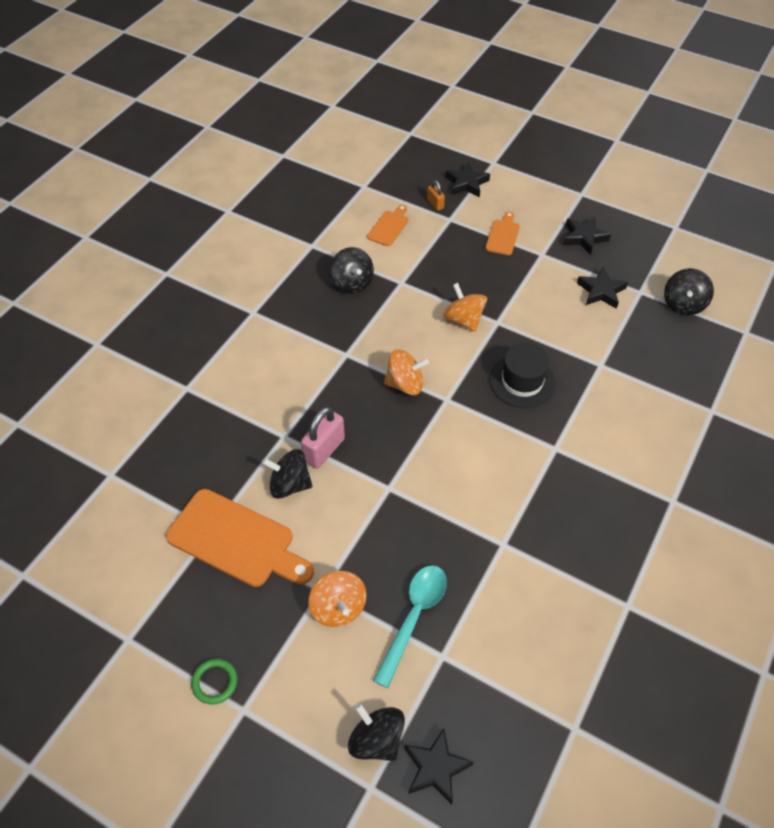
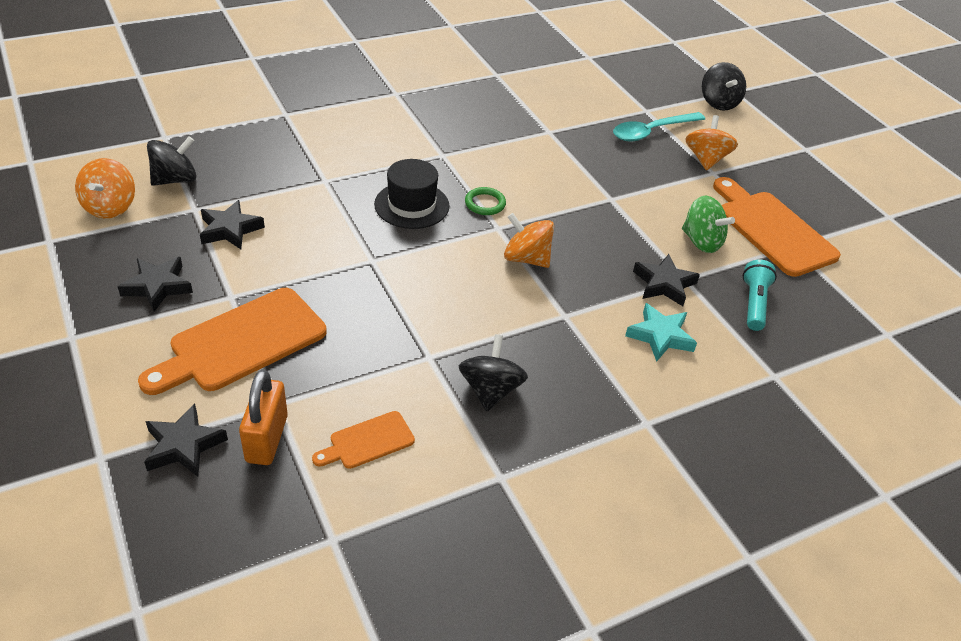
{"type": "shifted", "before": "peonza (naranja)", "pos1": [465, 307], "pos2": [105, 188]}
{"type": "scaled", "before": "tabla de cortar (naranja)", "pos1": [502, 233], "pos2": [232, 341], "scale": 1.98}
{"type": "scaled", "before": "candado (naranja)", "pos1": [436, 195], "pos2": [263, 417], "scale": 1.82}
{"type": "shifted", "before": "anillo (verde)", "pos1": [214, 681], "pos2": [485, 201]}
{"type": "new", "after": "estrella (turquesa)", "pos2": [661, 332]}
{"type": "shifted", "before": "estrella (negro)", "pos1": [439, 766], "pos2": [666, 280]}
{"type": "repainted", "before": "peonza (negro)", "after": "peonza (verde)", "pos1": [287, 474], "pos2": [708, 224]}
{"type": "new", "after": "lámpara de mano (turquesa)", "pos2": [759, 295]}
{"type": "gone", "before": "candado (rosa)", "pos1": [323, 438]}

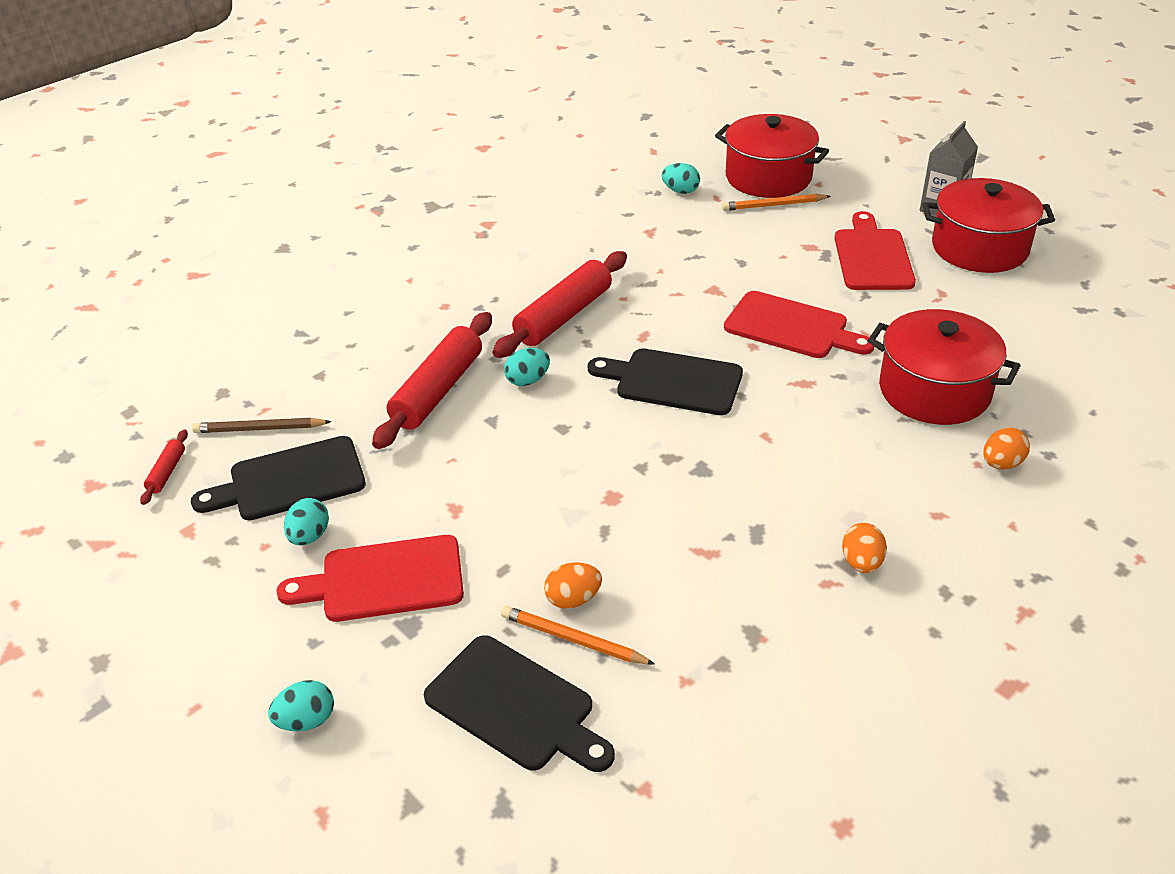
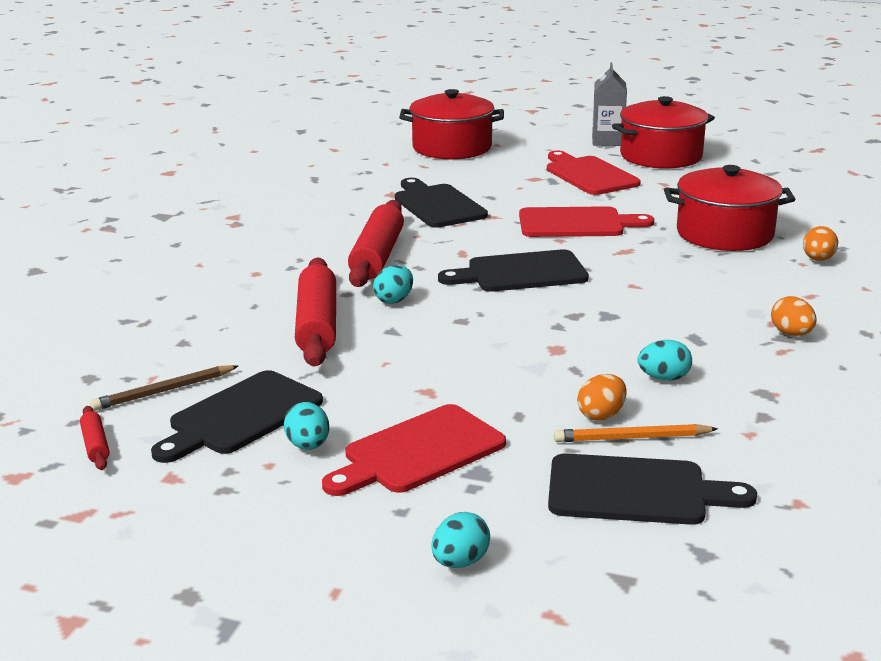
{"type": "new", "after": "tabla de cortar (negro)", "pos2": [441, 203]}
{"type": "shifted", "before": "huevo (turquesa)", "pos1": [681, 178], "pos2": [665, 360]}
{"type": "gone", "before": "lápiz (naranja)", "pos1": [776, 202]}

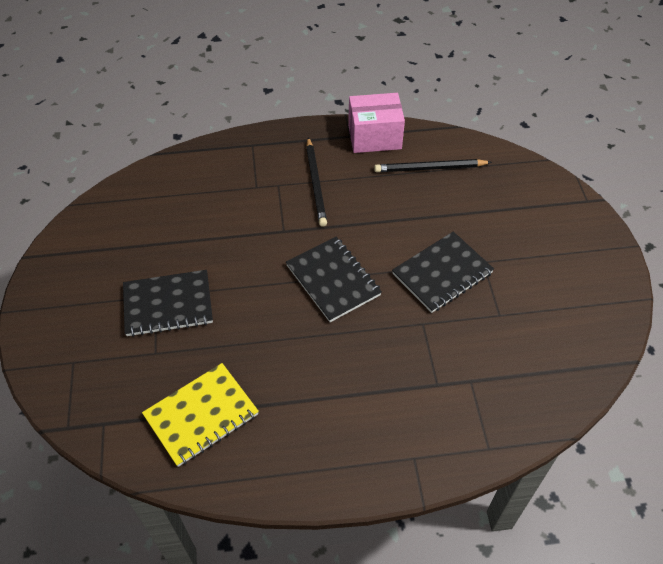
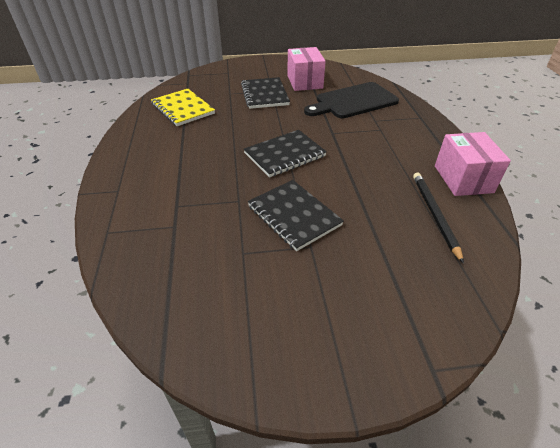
{"type": "new", "after": "caja (rosa)", "pos2": [306, 69]}
{"type": "new", "after": "tabla de cortar (negro)", "pos2": [351, 100]}
{"type": "gone", "before": "lápiz (negro)", "pos1": [316, 182]}

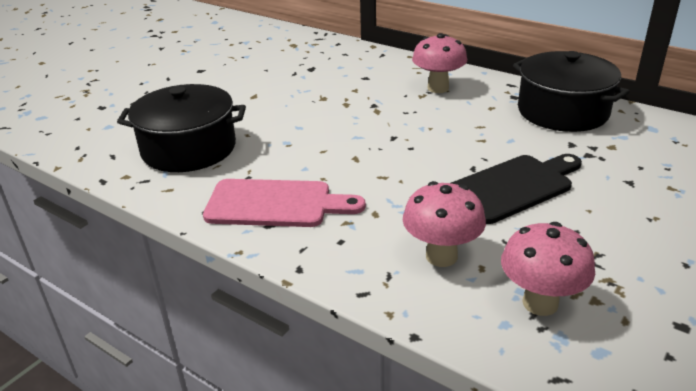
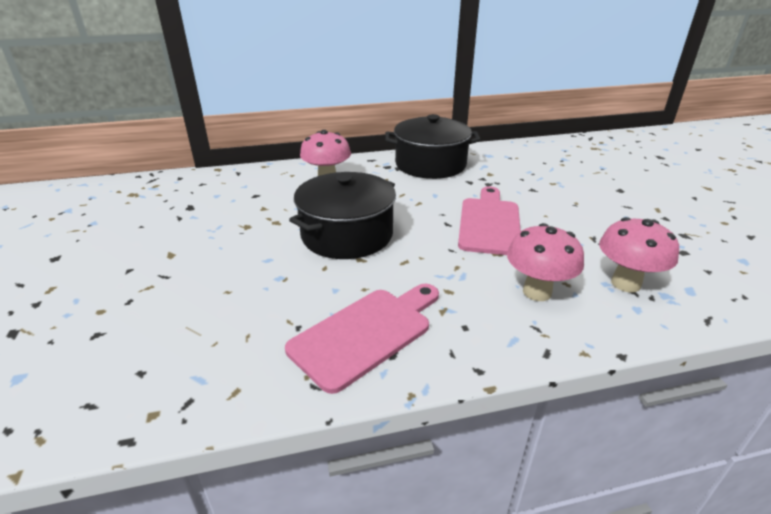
{"type": "shifted", "before": "olla (negro)", "pos1": [181, 128], "pos2": [342, 215]}
{"type": "repainted", "before": "tabla de cortar (negro)", "after": "tabla de cortar (rosa)", "pos1": [516, 189], "pos2": [489, 220]}

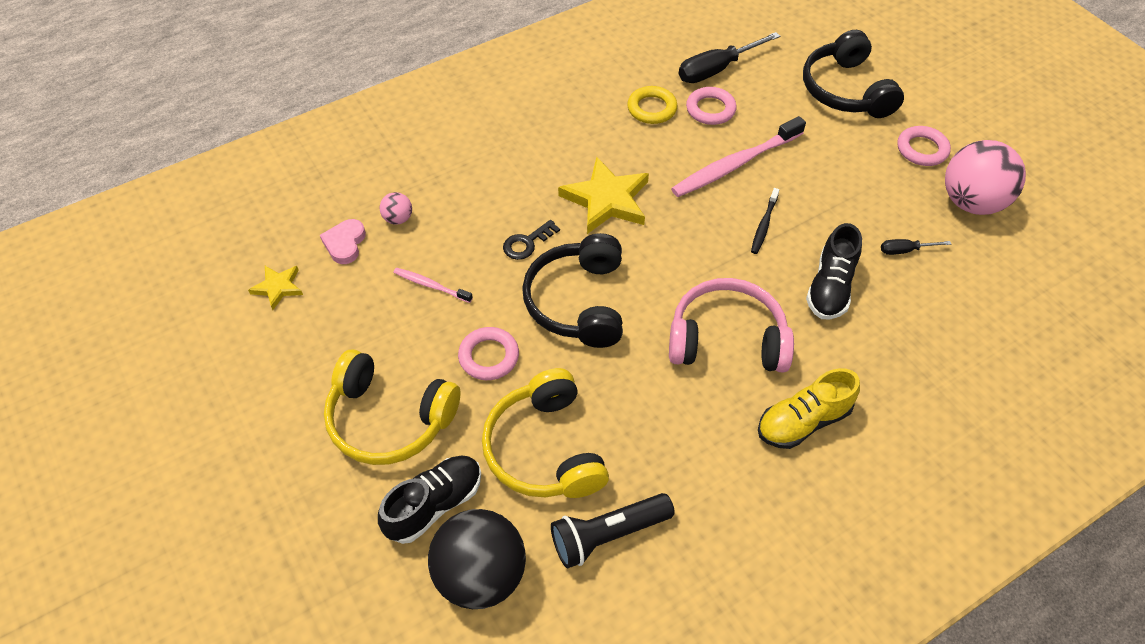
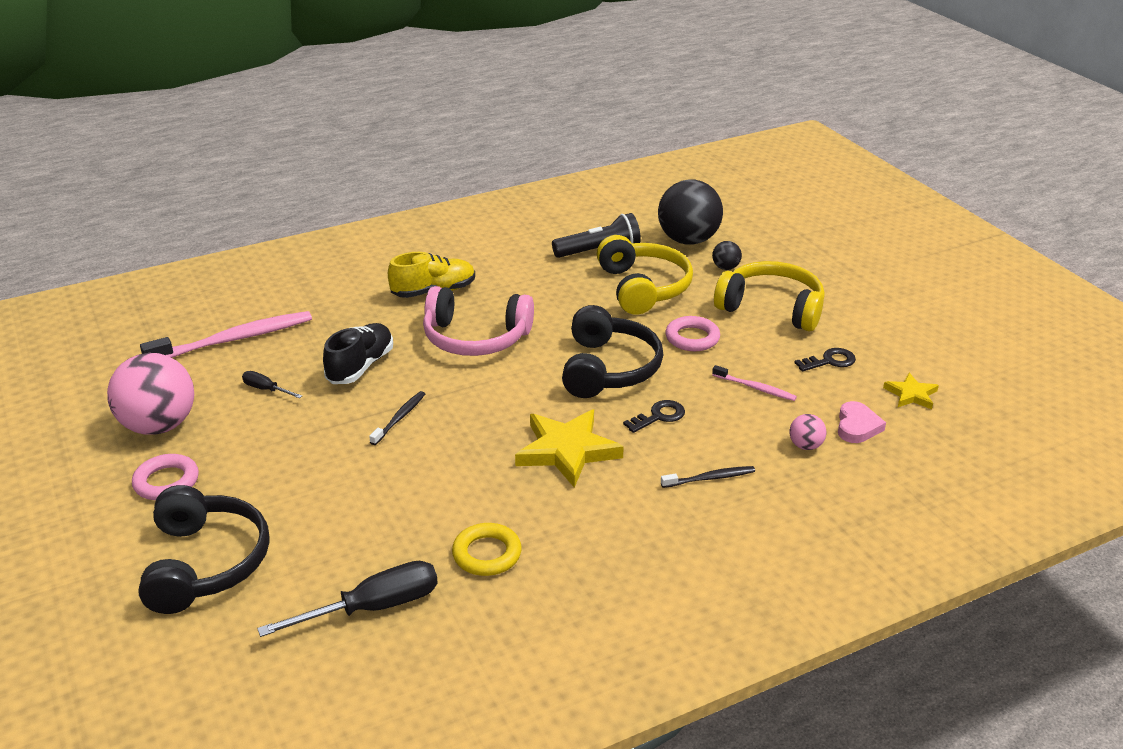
{"type": "shifted", "before": "cepillo de dientes (rosa)", "pos1": [738, 156], "pos2": [226, 334]}
{"type": "rotated", "before": "destornillador (negro)", "pos1": [916, 247], "pos2": [272, 384], "turn": -150}
{"type": "new", "after": "cepillo de dientes (negro)", "pos2": [708, 477]}
{"type": "swapped", "before": "zapato (negro)", "after": "pelota (negro)", "pos1": [429, 499], "pos2": [727, 255]}
{"type": "new", "after": "llave (negro)", "pos2": [825, 360]}
{"type": "gone", "before": "anillo (rosa)", "pos1": [711, 106]}

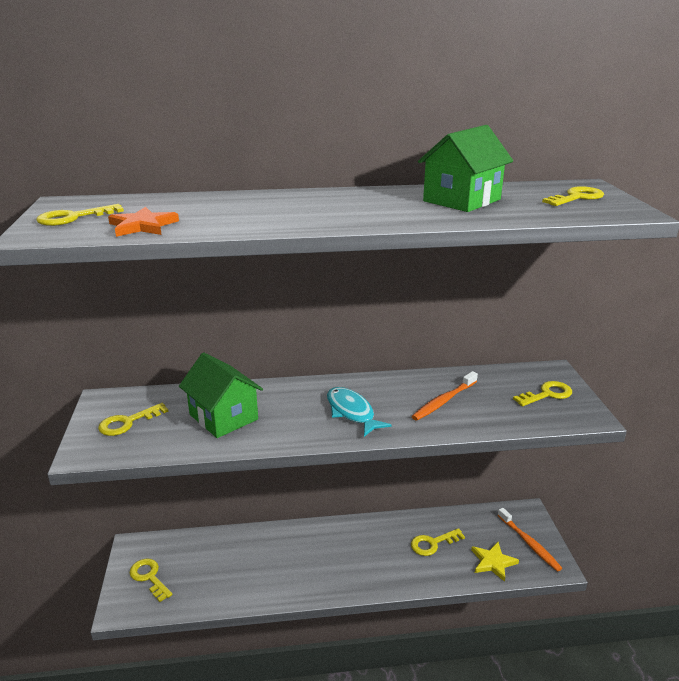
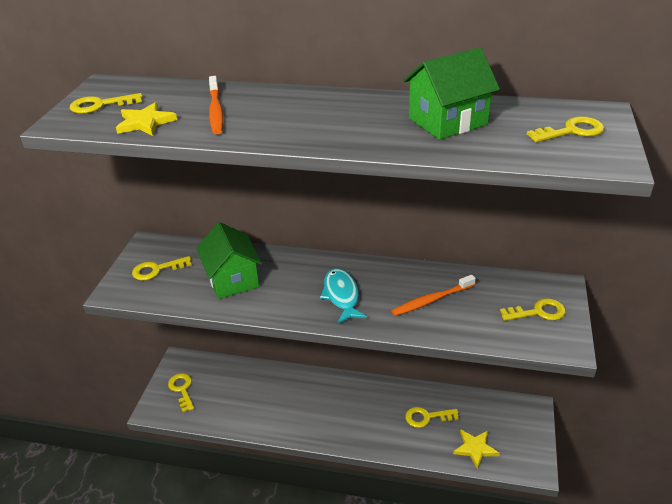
{"type": "repainted", "before": "estrella (naranja)", "after": "estrella (amarillo)", "pos1": [143, 222], "pos2": [146, 119]}
{"type": "shifted", "before": "cepillo de dientes (naranja)", "pos1": [530, 540], "pos2": [216, 105]}

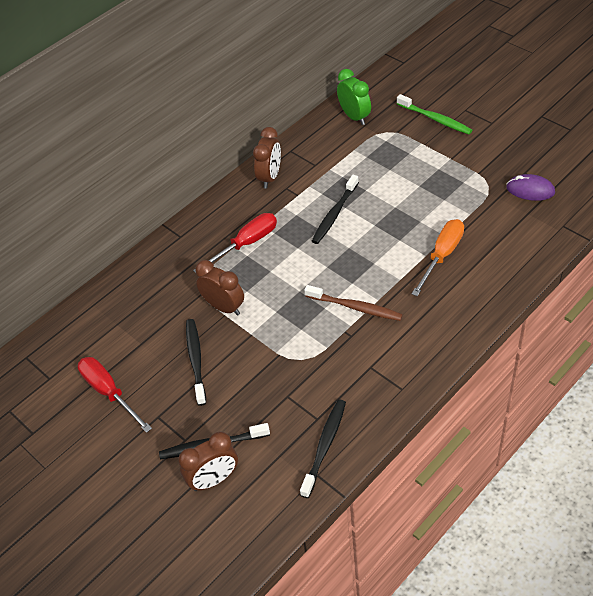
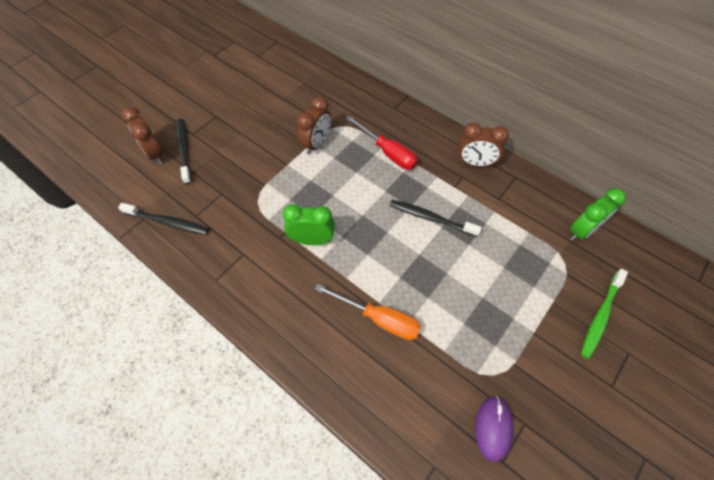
{"type": "swapped", "before": "cepillo de dientes (marrón)", "after": "despertador (verde)", "pos1": [353, 303], "pos2": [309, 224]}
{"type": "gone", "before": "destornillador (rojo)", "pos1": [115, 395]}
{"type": "gone", "before": "cepillo de dientes (negro)", "pos1": [196, 362]}

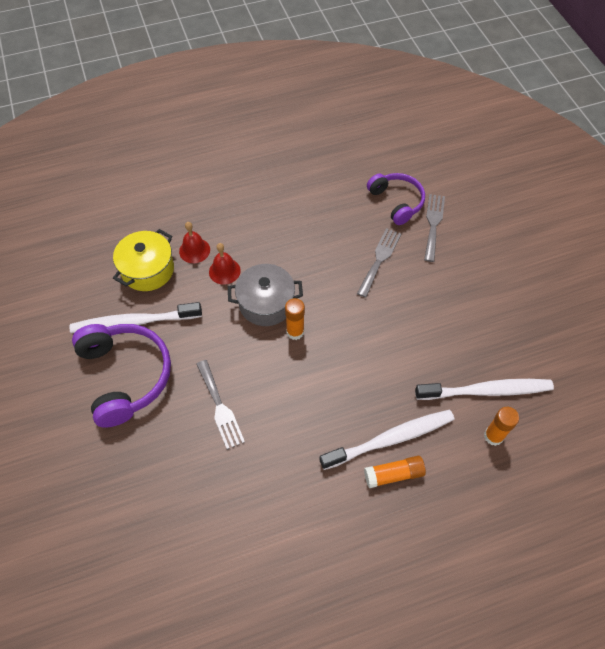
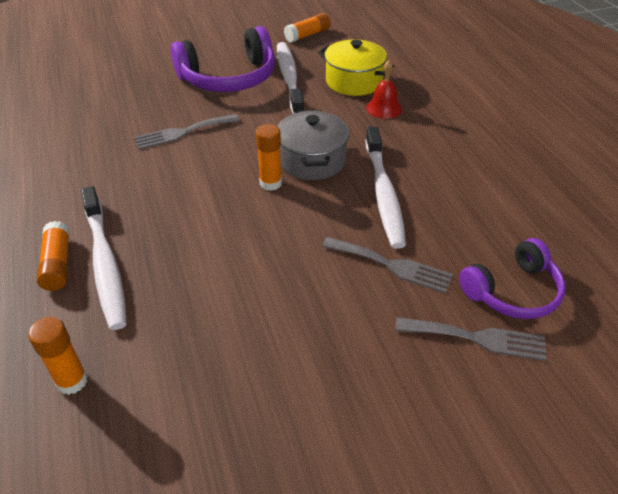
{"type": "new", "after": "barra de pegamento (naranja)", "pos2": [307, 28]}
{"type": "shifted", "before": "cepillo de dientes (blanco)", "pos1": [484, 389], "pos2": [385, 188]}
{"type": "gone", "before": "campana (rojo)", "pos1": [225, 264]}

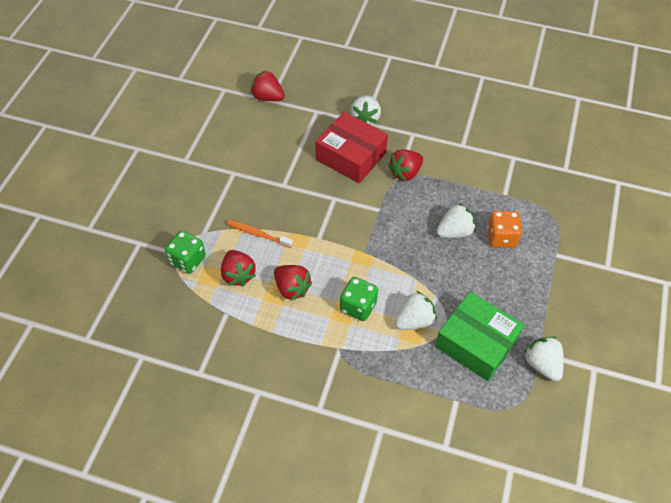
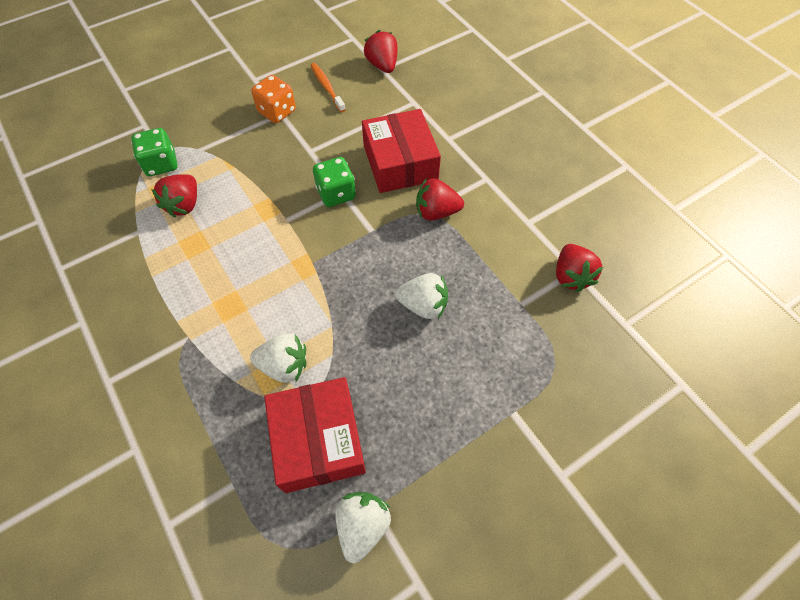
{"type": "shifted", "before": "dado (naranja)", "pos1": [504, 229], "pos2": [273, 99]}
{"type": "repainted", "before": "caja (verde)", "after": "caja (rojo)", "pos1": [479, 336], "pos2": [315, 435]}
{"type": "shifted", "before": "cepillo de dientes (naranja)", "pos1": [260, 234], "pos2": [328, 87]}
{"type": "shifted", "before": "dado (verde)", "pos1": [359, 299], "pos2": [334, 182]}
{"type": "shifted", "before": "fresa (rojo)", "pos1": [293, 283], "pos2": [579, 268]}
{"type": "gone", "before": "fresa (blanco)", "pos1": [366, 110]}

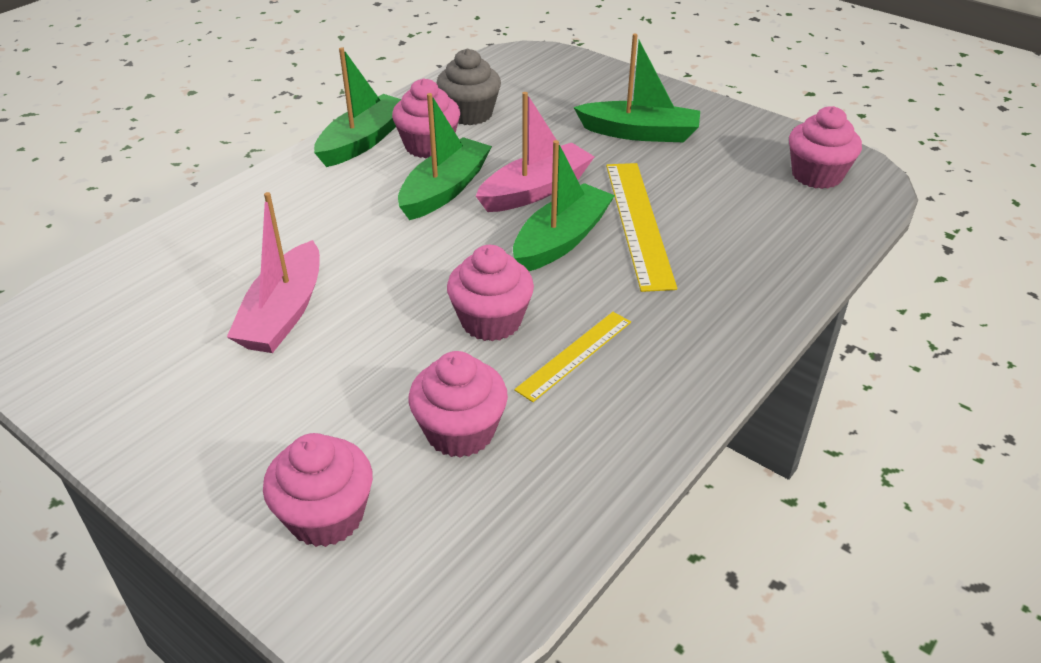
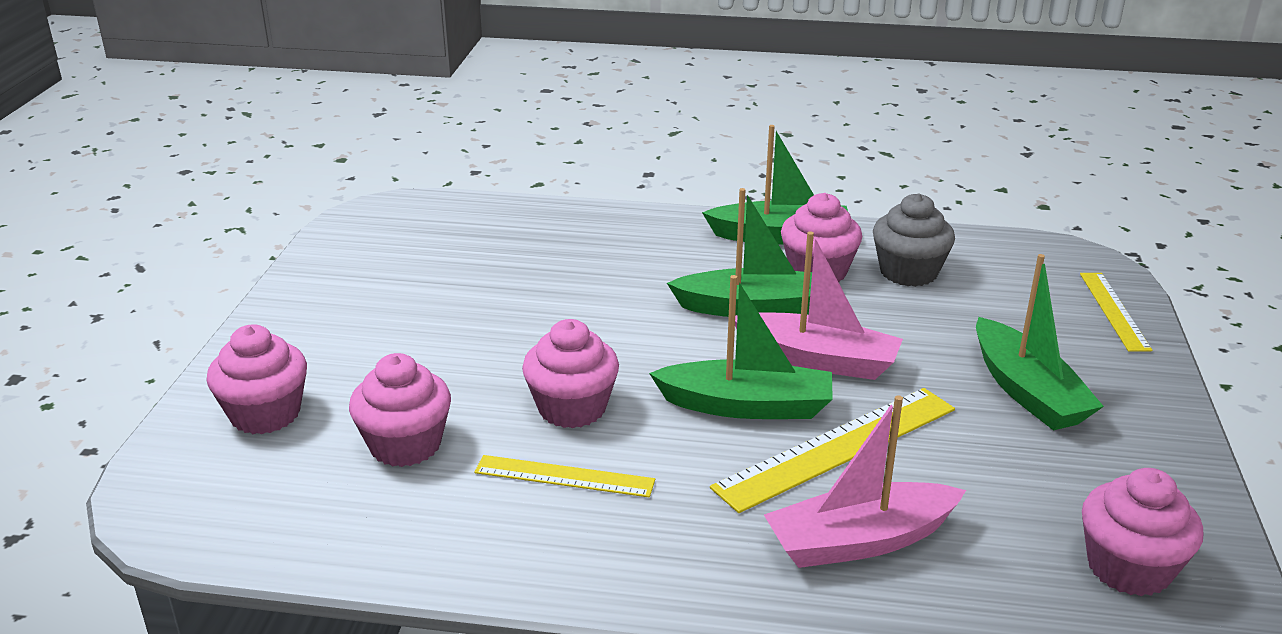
{"type": "shifted", "before": "barco (rosa)", "pos1": [273, 272], "pos2": [865, 481]}
{"type": "new", "after": "regla (amarillo)", "pos2": [1116, 312]}

